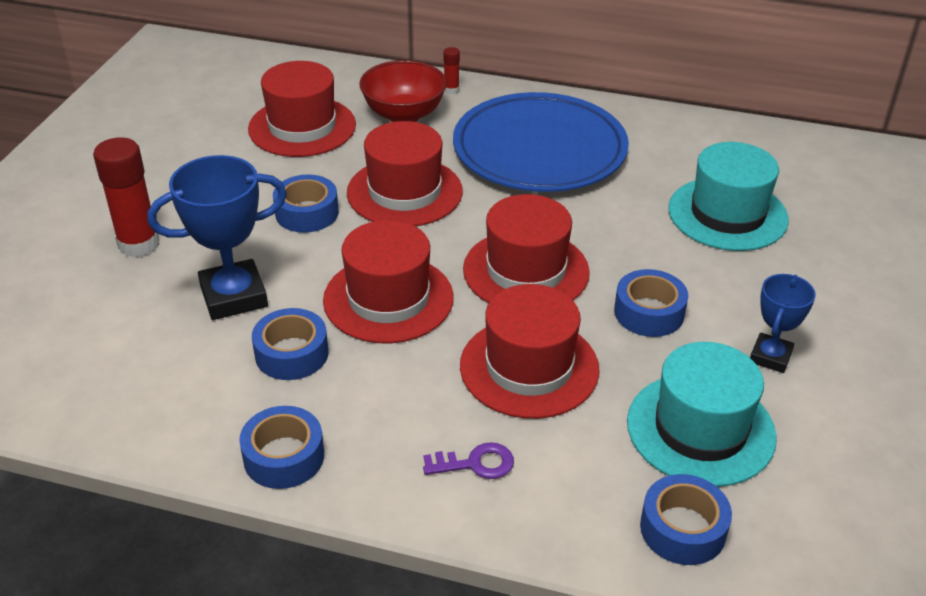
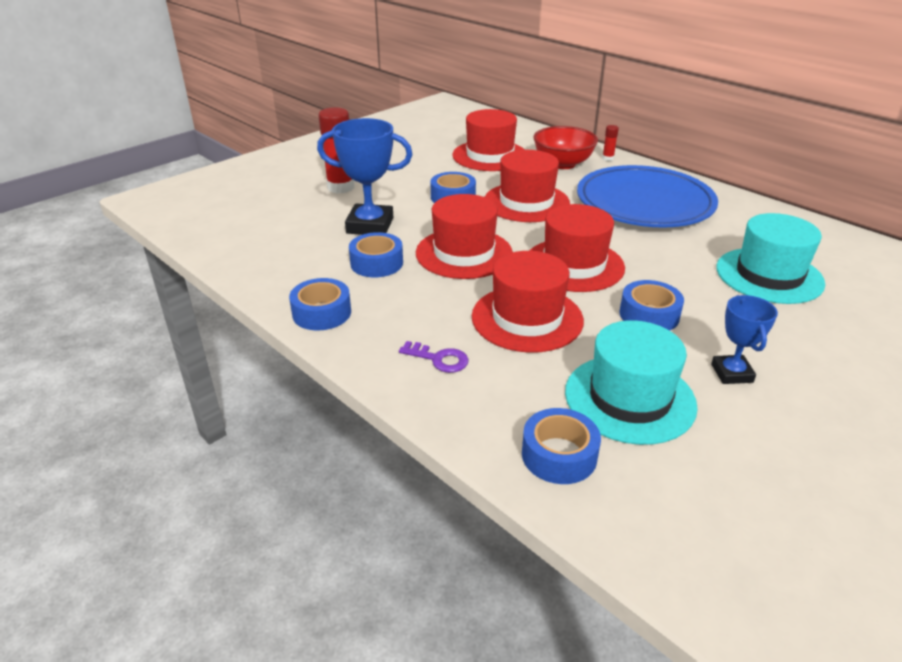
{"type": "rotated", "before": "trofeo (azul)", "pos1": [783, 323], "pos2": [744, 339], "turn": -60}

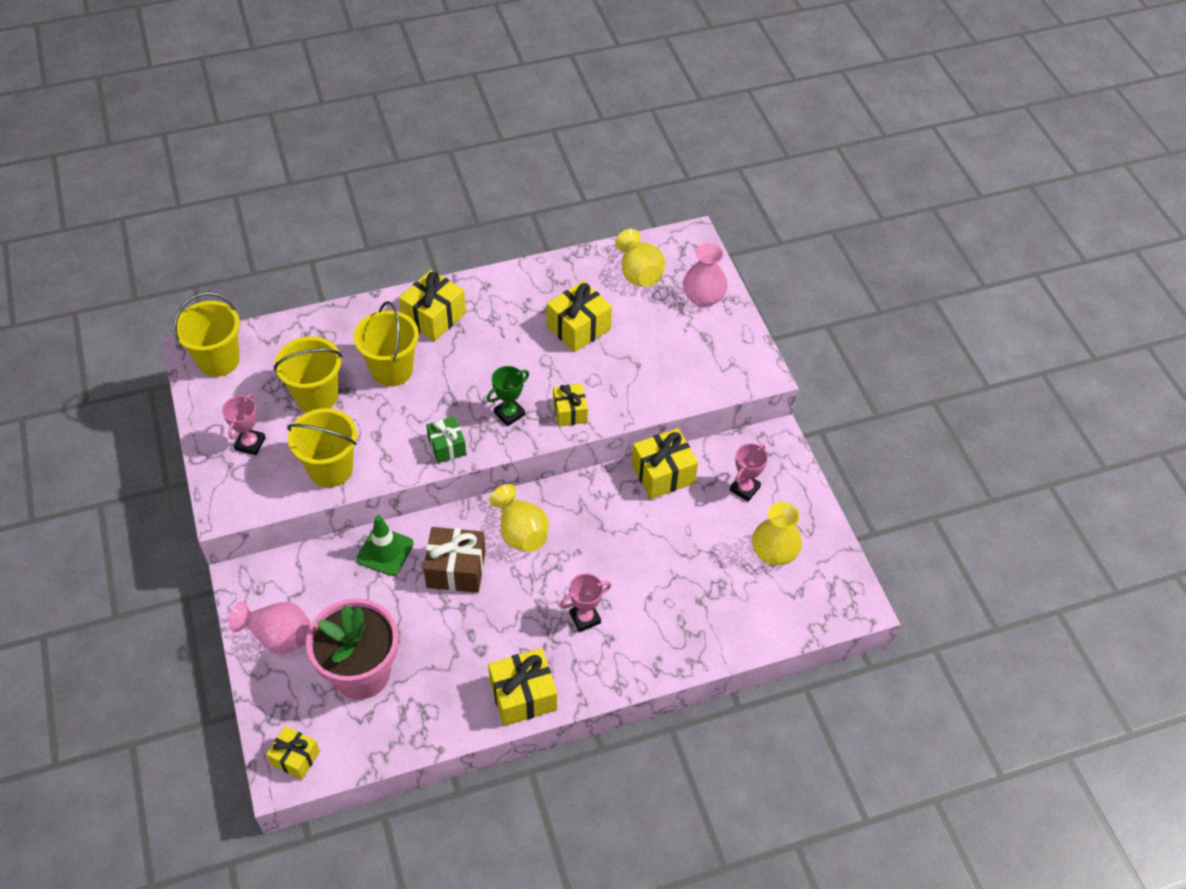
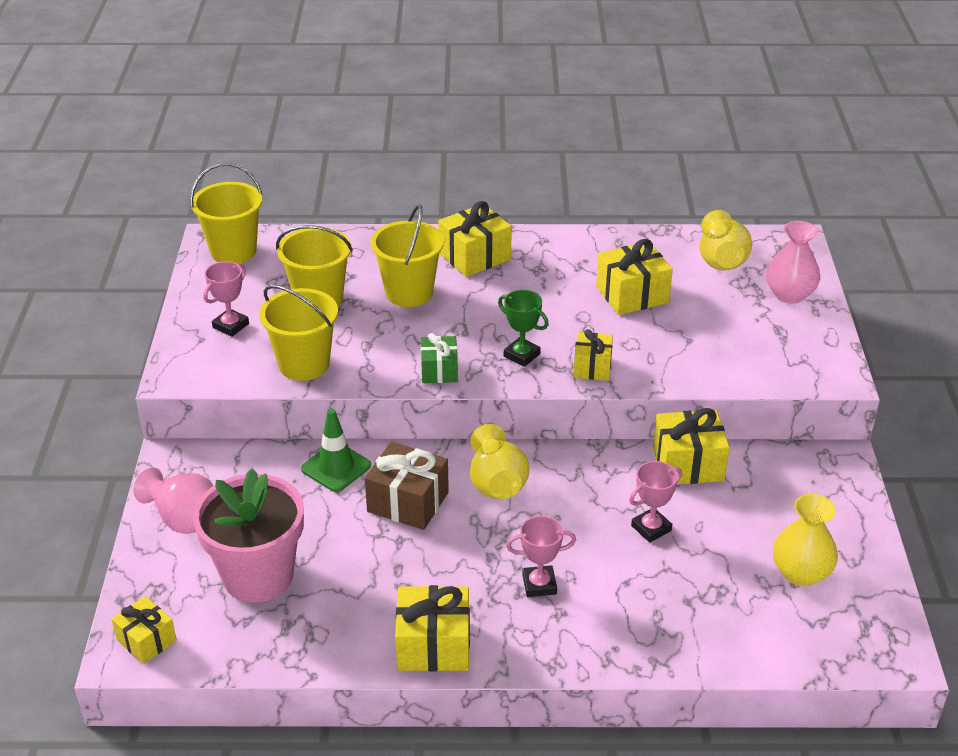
{"type": "rotated", "before": "trofeo (verde)", "pos1": [508, 396], "pos2": [523, 328], "turn": 60}
{"type": "shifted", "before": "trofeo (rosa)", "pos1": [749, 472], "pos2": [655, 502]}

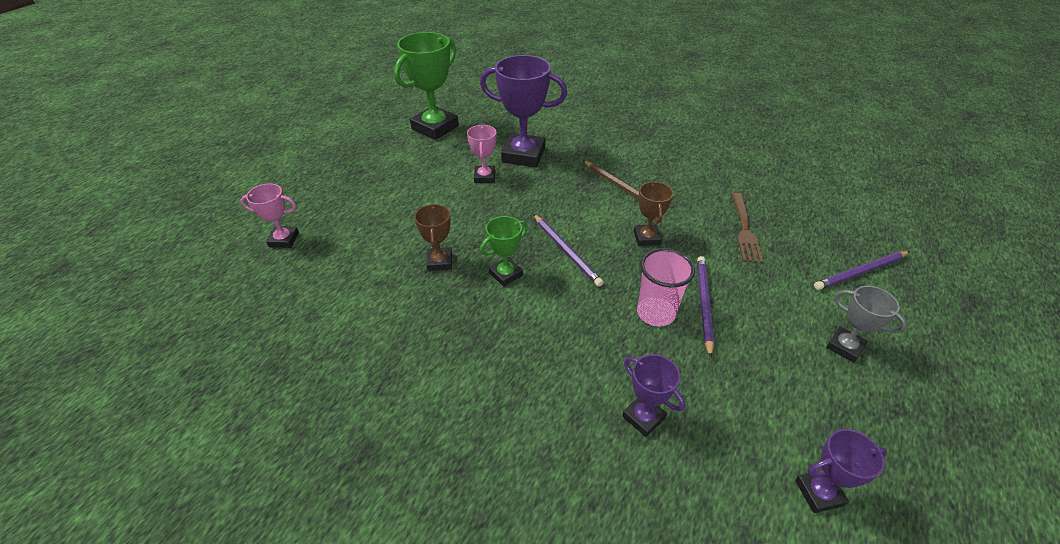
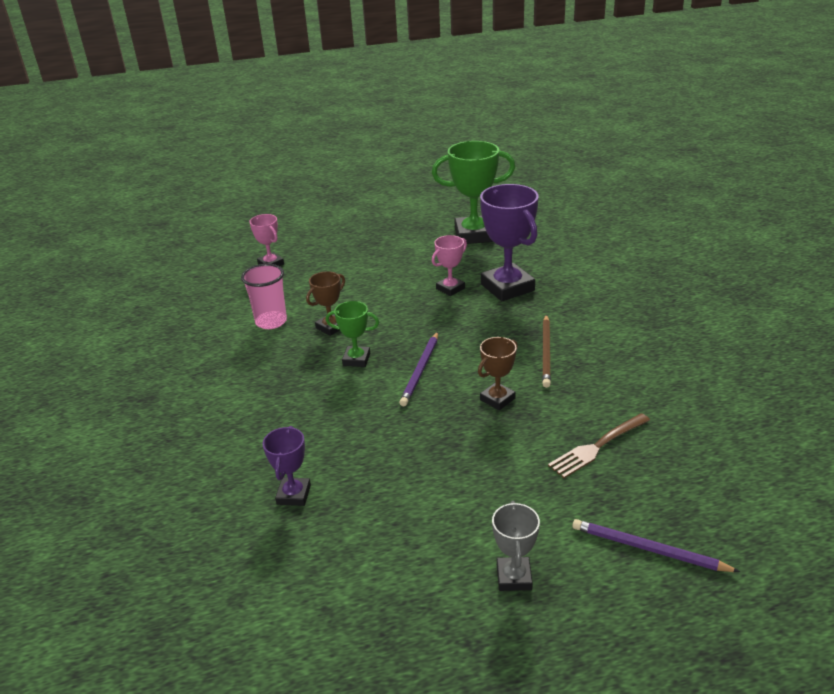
{"type": "shifted", "before": "vaso (rosa)", "pos1": [666, 287], "pos2": [264, 296]}
{"type": "gone", "before": "lápiz (morado)", "pos1": [705, 307]}
{"type": "gone", "before": "trofeo (morado)", "pos1": [841, 471]}

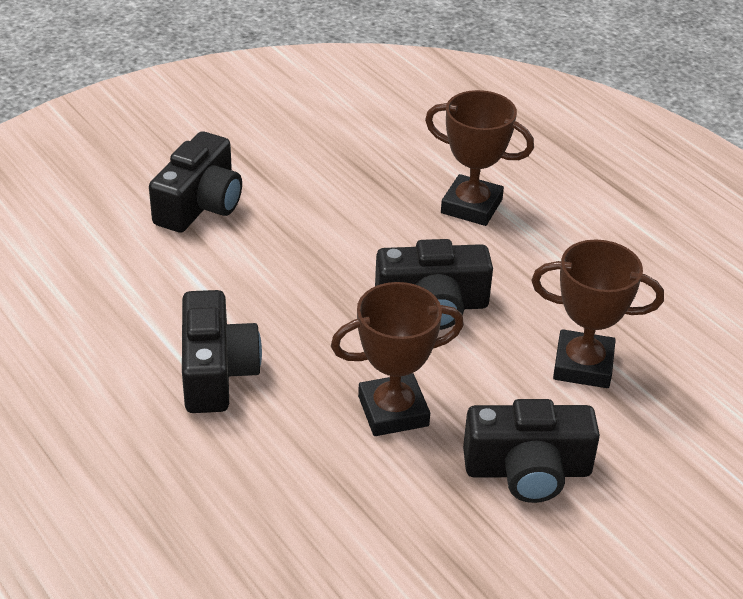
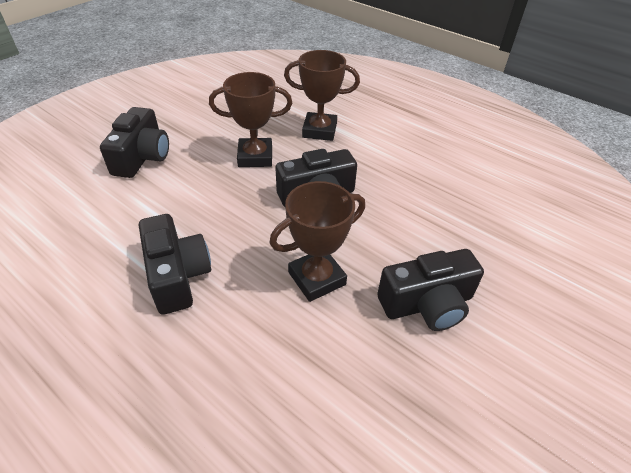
{"type": "shifted", "before": "trofeo (marrón)", "pos1": [597, 314], "pos2": [250, 119]}

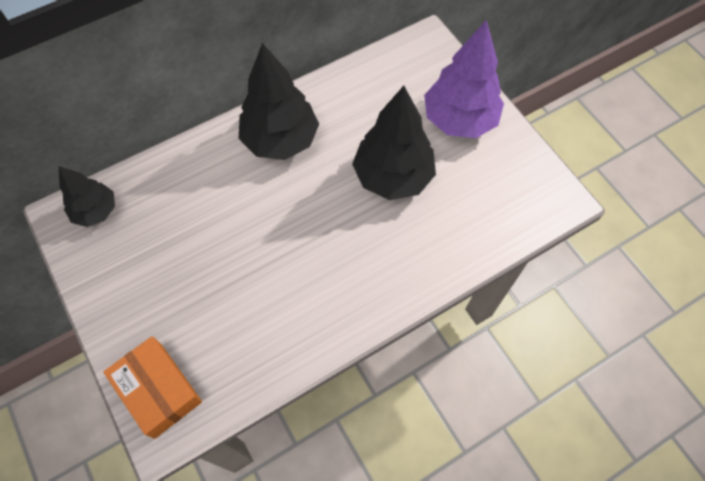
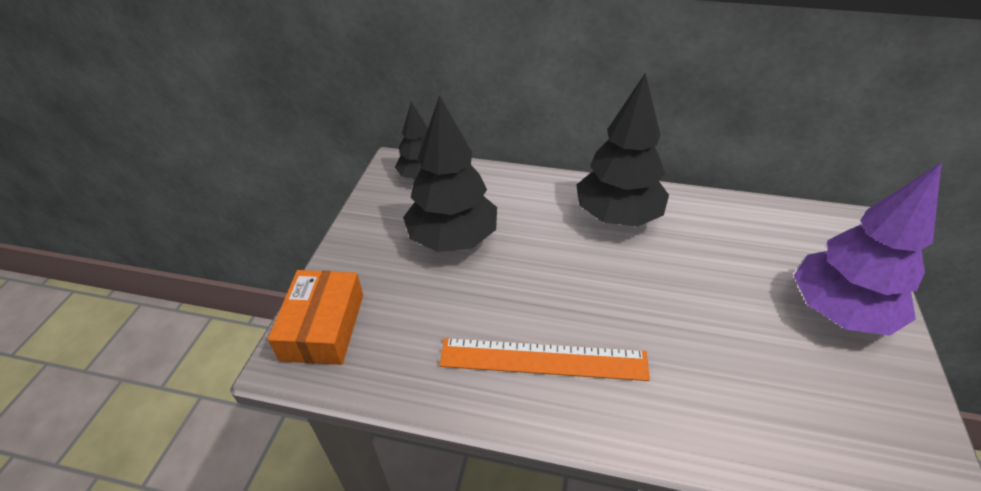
{"type": "shifted", "before": "árbol (negro)", "pos1": [394, 143], "pos2": [450, 173]}
{"type": "new", "after": "regla (naranja)", "pos2": [544, 359]}

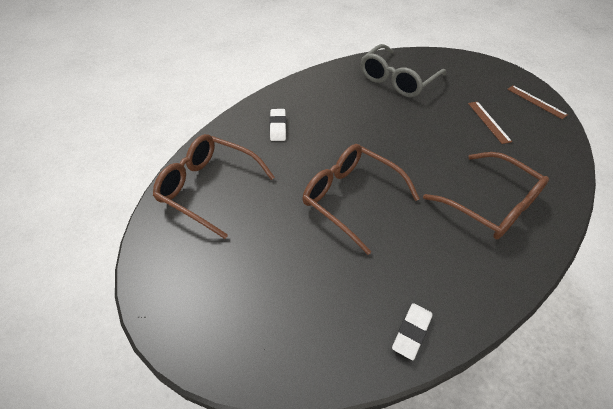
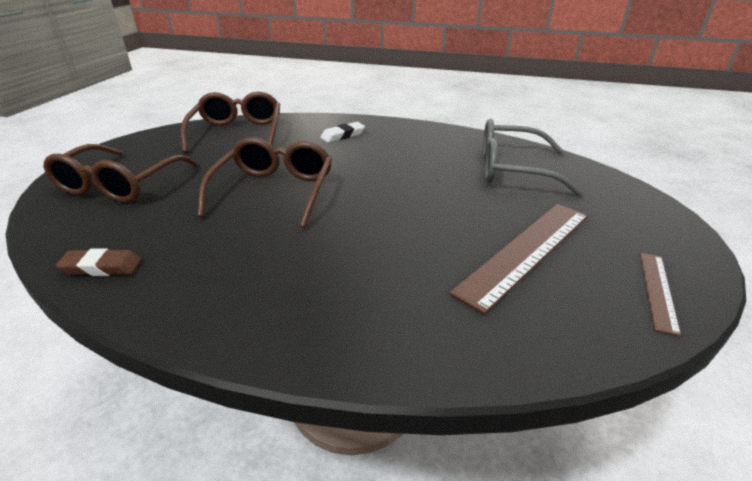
{"type": "shifted", "before": "gafas (marrón)", "pos1": [486, 196], "pos2": [120, 173]}
{"type": "repainted", "before": "goma de borrar (blanco)", "after": "goma de borrar (marrón)", "pos1": [412, 331], "pos2": [99, 262]}
{"type": "scaled", "before": "regla (marrón)", "pos1": [490, 122], "pos2": [518, 259], "scale": 1.92}

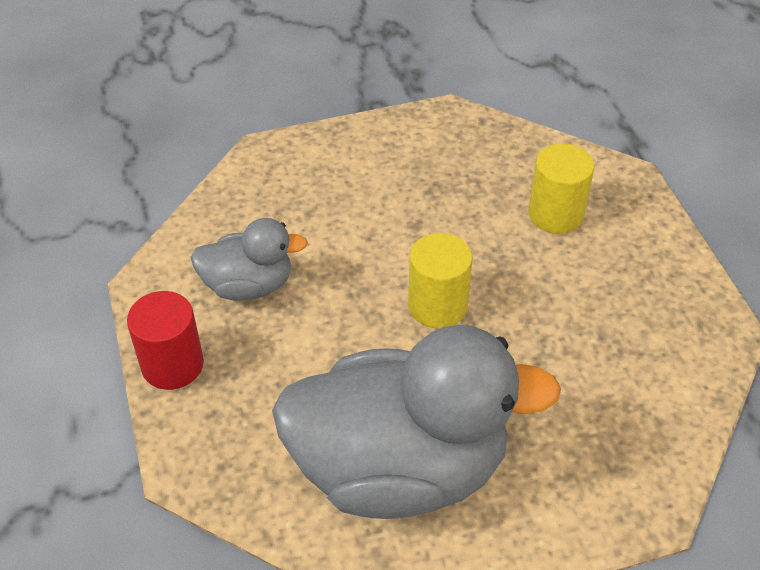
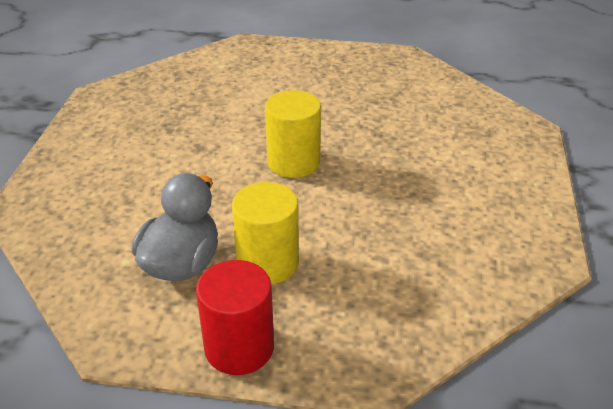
{"type": "shifted", "before": "cilindro (amarillo)", "pos1": [561, 188], "pos2": [265, 233]}
{"type": "gone", "before": "pato (gris)", "pos1": [416, 422]}

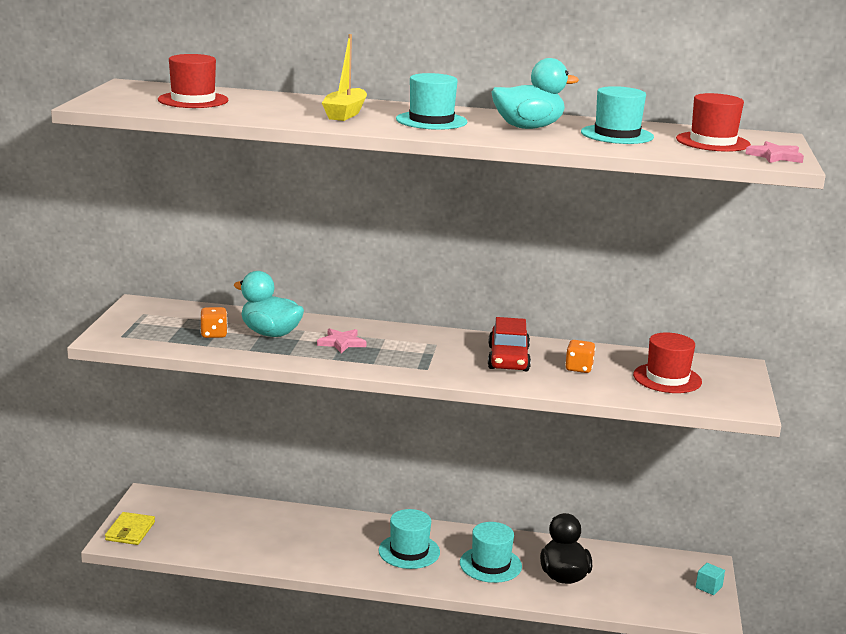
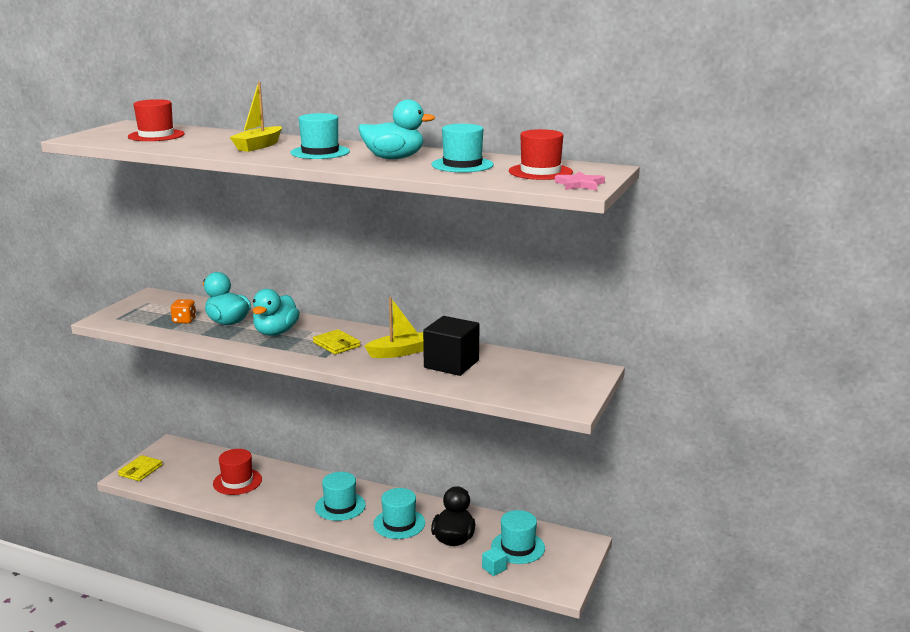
{"type": "shifted", "before": "sombrero (rojo)", "pos1": [667, 362], "pos2": [237, 472]}
{"type": "swapped", "before": "estrella (rosa)", "after": "pato (turquesa)", "pos1": [342, 340], "pos2": [276, 312]}
{"type": "new", "after": "cartera (amarillo)", "pos2": [337, 342]}
{"type": "swapped", "before": "coche (rojo)", "after": "barco (amarillo)", "pos1": [509, 344], "pos2": [394, 327]}
{"type": "swapped", "before": "dado (naranja)", "after": "cubo (negro)", "pos1": [580, 356], "pos2": [451, 346]}
{"type": "shifted", "before": "cubo (turquesa)", "pos1": [710, 579], "pos2": [494, 561]}
{"type": "new", "after": "sombrero (turquesa)", "pos2": [518, 537]}

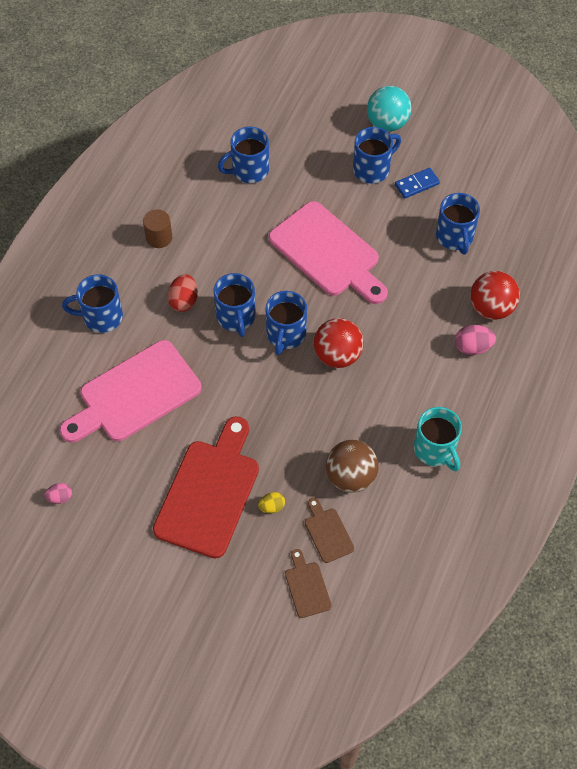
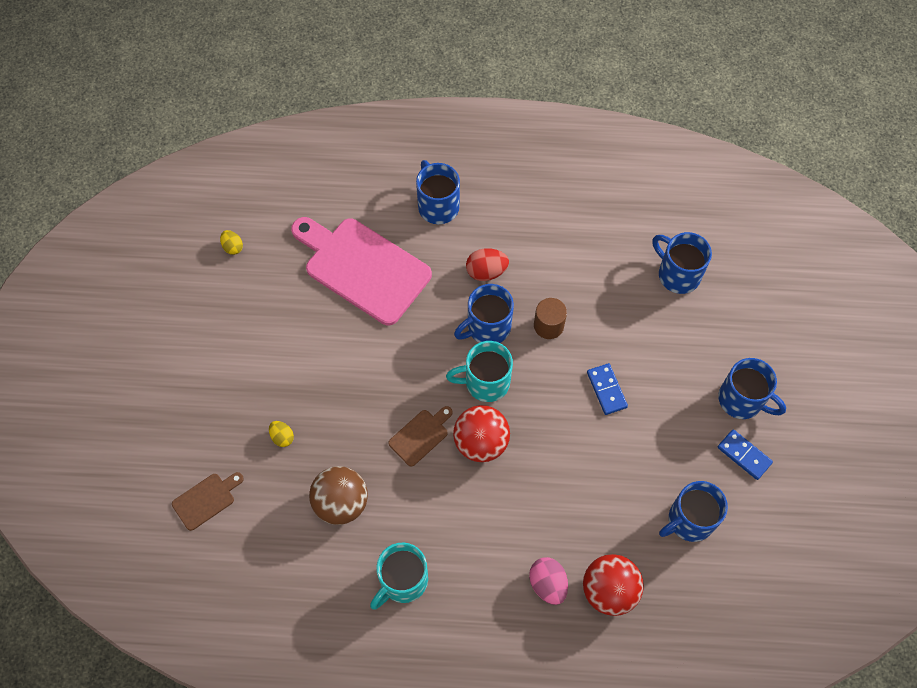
{"type": "repainted", "before": "huevo (rosa)", "after": "huevo (amarillo)", "pos1": [58, 493], "pos2": [231, 242]}
{"type": "shifted", "before": "tabla de cortar (marrón)", "pos1": [329, 530], "pos2": [420, 436]}
{"type": "repainted", "before": "taza (azul)", "after": "taza (turquesa)", "pos1": [286, 323], "pos2": [479, 371]}
{"type": "shifted", "before": "cilindro (marrón)", "pos1": [157, 228], "pos2": [550, 318]}
{"type": "swapped", "before": "tabla de cortar (rosa)", "after": "ficha de dominó (azul)", "pos1": [328, 252], "pos2": [607, 389]}
{"type": "gone", "before": "tabla de cortar (rojo)", "pos1": [206, 487]}
{"type": "gone", "before": "pelota (turquesa)", "pos1": [389, 109]}

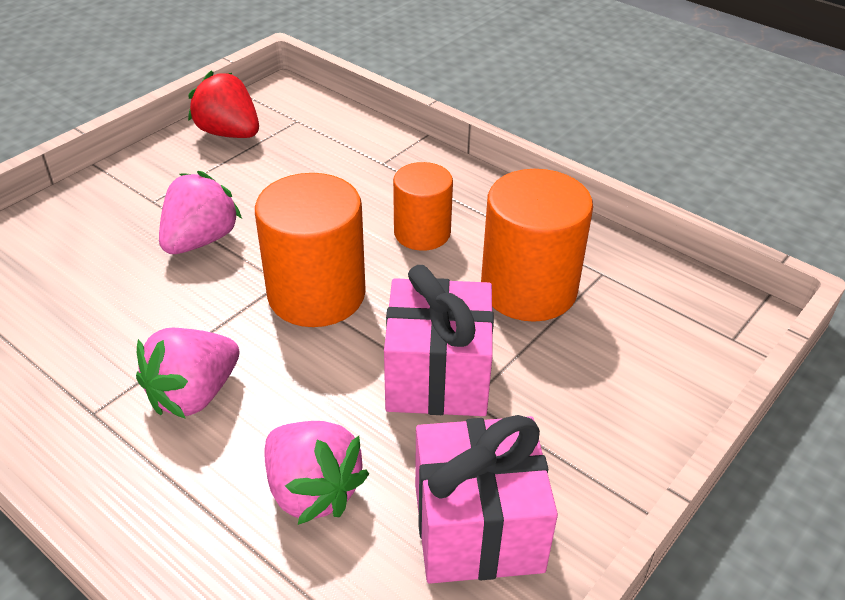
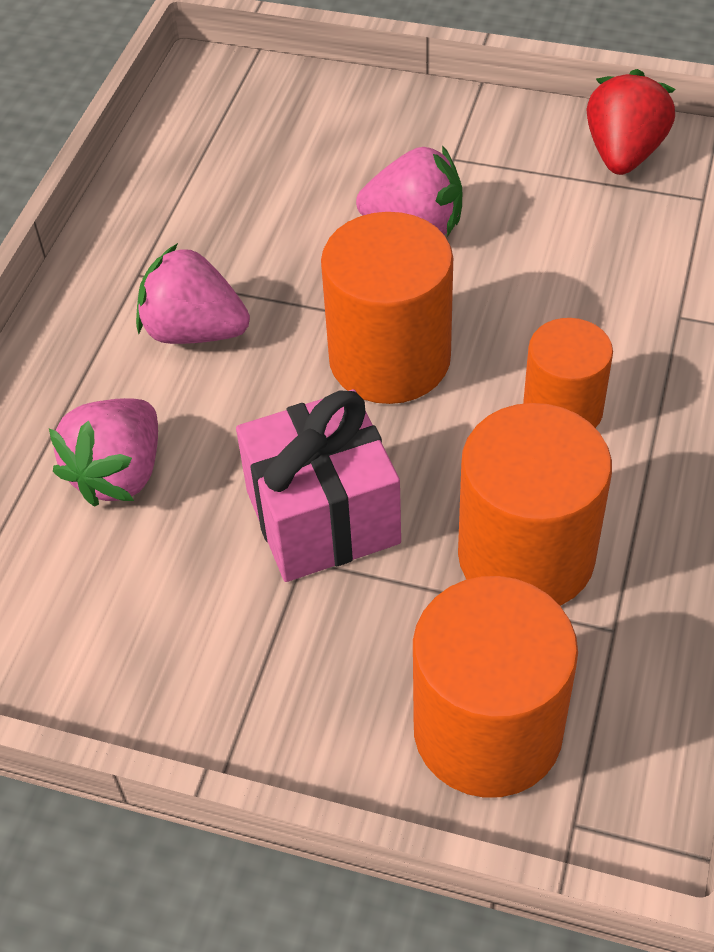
{"type": "new", "after": "cilindro (naranja)", "pos2": [495, 687]}
{"type": "gone", "before": "regalo (rosa)", "pos1": [486, 499]}

